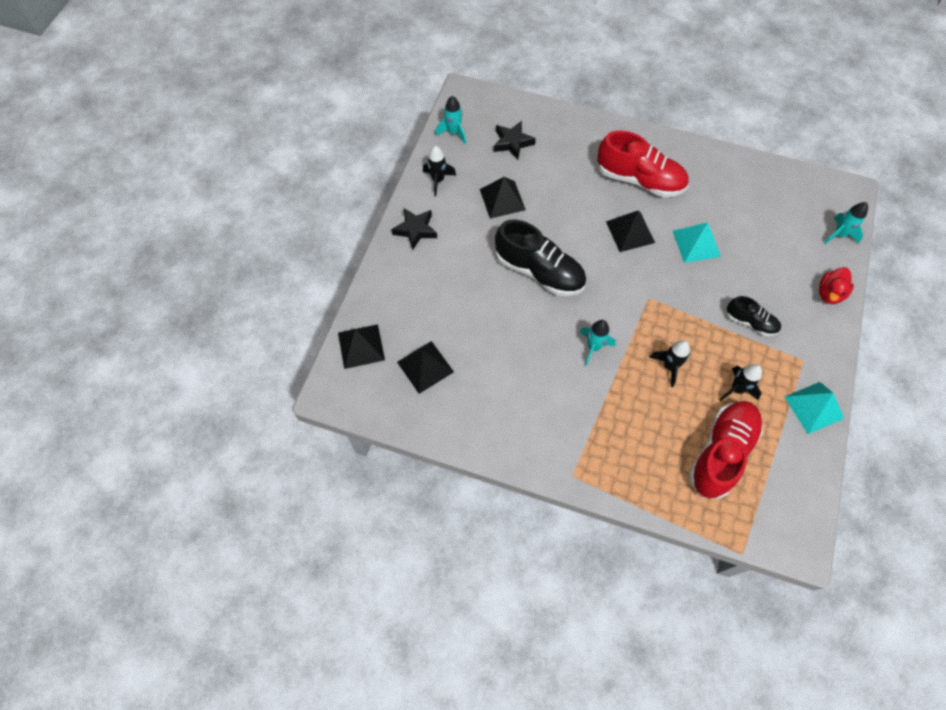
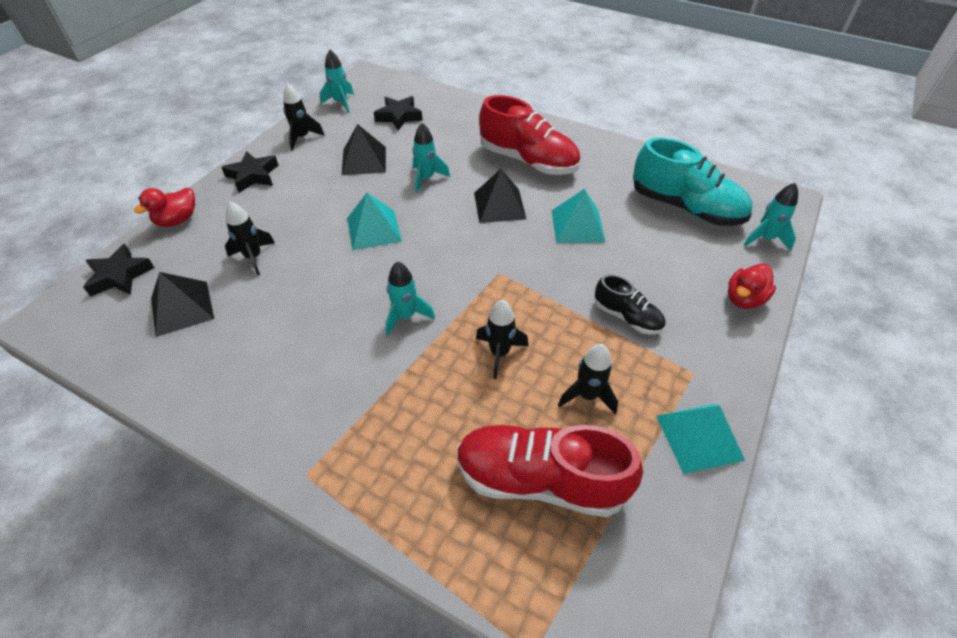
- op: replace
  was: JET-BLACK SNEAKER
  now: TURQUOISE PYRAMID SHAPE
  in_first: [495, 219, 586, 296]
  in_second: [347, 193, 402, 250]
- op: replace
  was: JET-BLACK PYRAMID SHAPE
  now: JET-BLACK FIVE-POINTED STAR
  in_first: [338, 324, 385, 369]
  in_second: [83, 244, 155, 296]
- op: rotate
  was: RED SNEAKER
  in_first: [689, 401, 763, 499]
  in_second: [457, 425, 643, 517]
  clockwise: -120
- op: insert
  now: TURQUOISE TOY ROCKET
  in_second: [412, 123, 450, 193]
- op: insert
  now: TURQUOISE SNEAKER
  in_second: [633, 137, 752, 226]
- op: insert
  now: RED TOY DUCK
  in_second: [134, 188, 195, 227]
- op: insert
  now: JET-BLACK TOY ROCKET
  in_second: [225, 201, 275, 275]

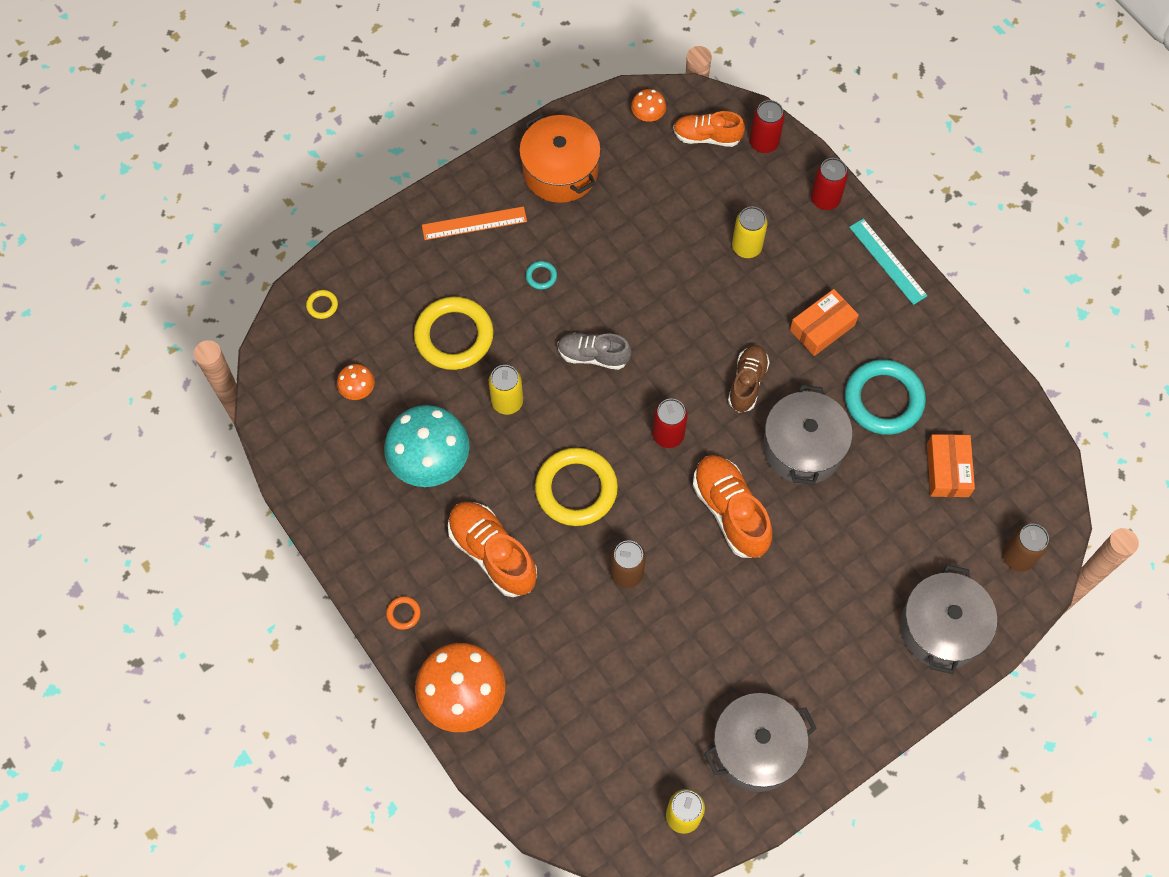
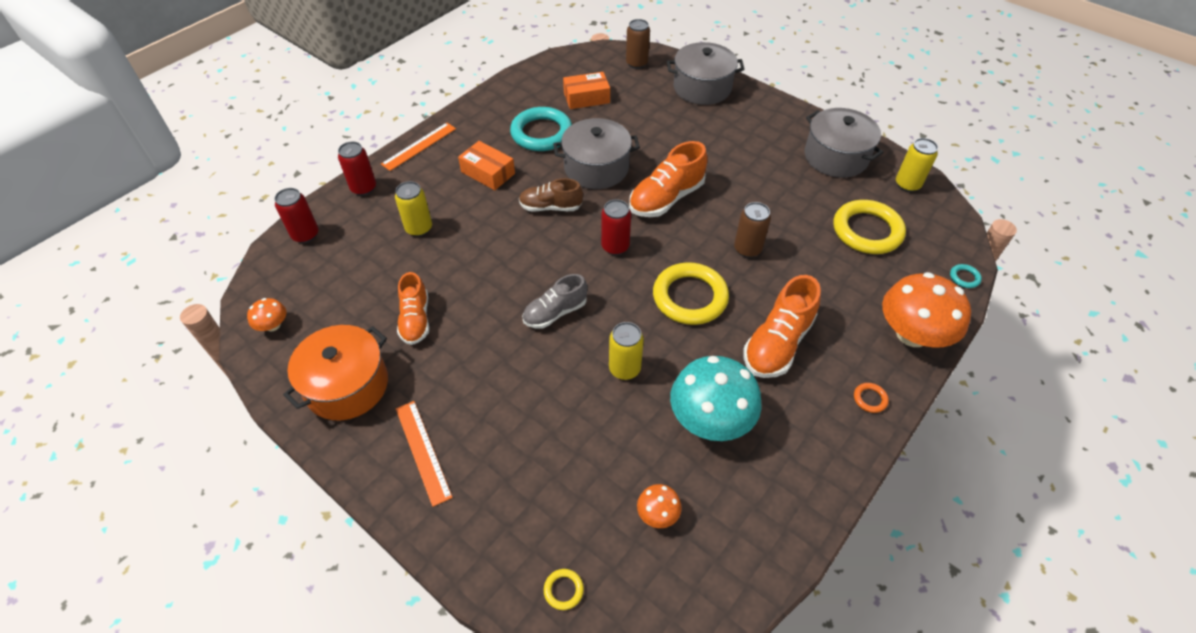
- op: move
  was: ORANGE SNEAKER
  in_first: [673, 111, 745, 147]
  in_second: [397, 272, 429, 345]
- op: recolor
  was: TURQUOISE MEASURING STICK
  now: ORANGE MEASURING STICK
  in_first: [849, 219, 928, 305]
  in_second: [381, 123, 456, 171]
- op: move
  was: TURQUOISE TORUS
  in_first: [526, 261, 557, 290]
  in_second: [950, 264, 982, 288]
- op: move
  was: YELLOW TORUS
  in_first: [414, 297, 494, 370]
  in_second: [834, 200, 906, 254]
- op: rotate
  was: GREY SNEAKER
  in_first: [558, 333, 632, 370]
  in_second: [522, 274, 587, 329]
  clockwise: 60

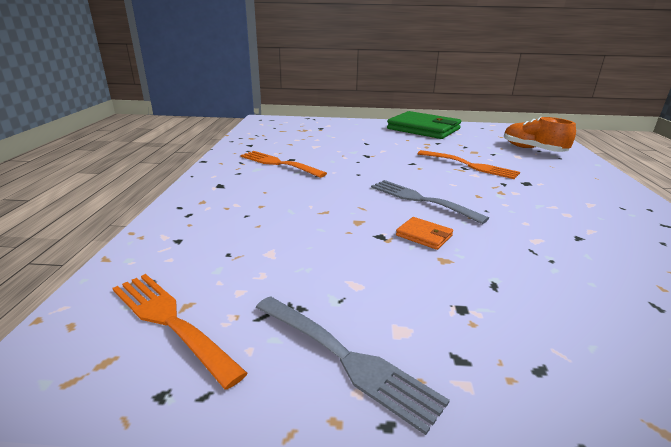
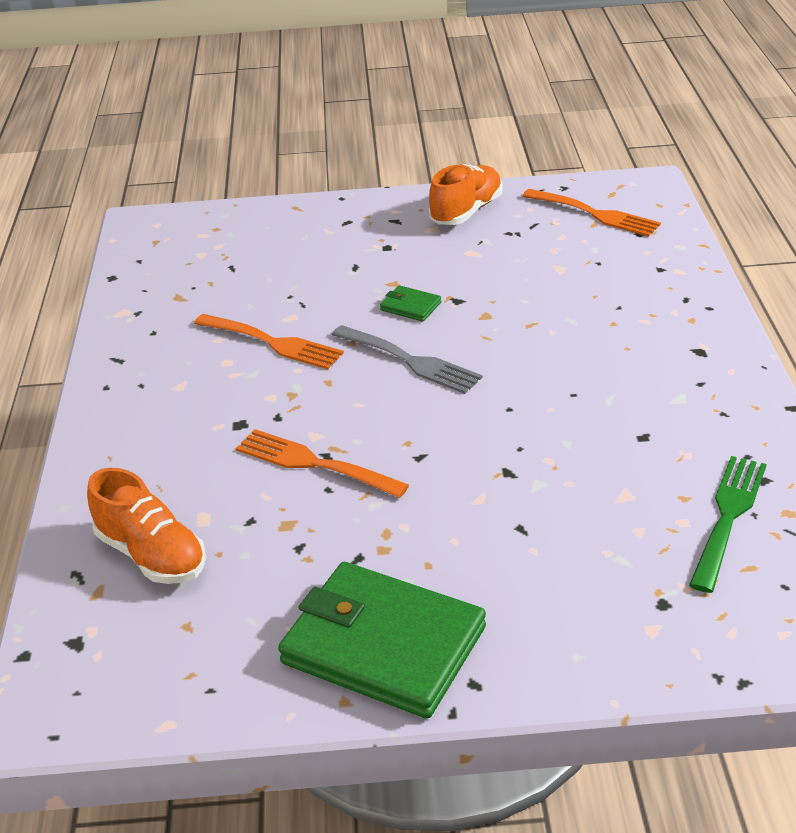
- op: move
  was: ORANGE DINNER FORK
  in_first: [240, 151, 327, 178]
  in_second: [194, 314, 344, 370]
- op: recolor
  was: ORANGE BILLFOLD
  now: EMERALD BILLFOLD
  in_first: [396, 217, 453, 250]
  in_second: [380, 285, 441, 322]
- op: replace
  was: GREY DINNER FORK
  now: ORANGE SNEAKER
  in_first: [256, 296, 450, 435]
  in_second: [429, 164, 503, 225]
- op: insert
  now: EMERALD DINNER FORK
  in_second: [689, 456, 767, 593]

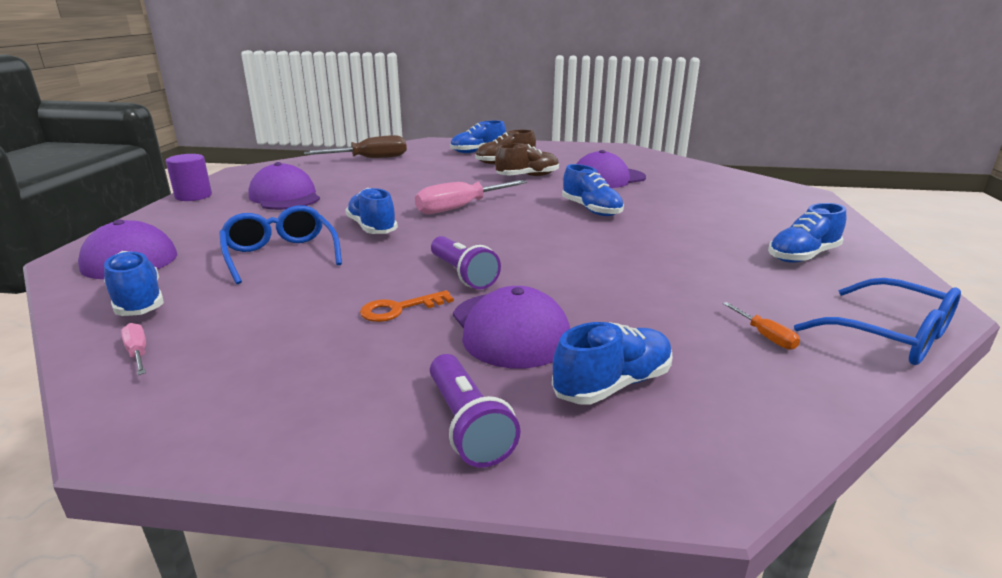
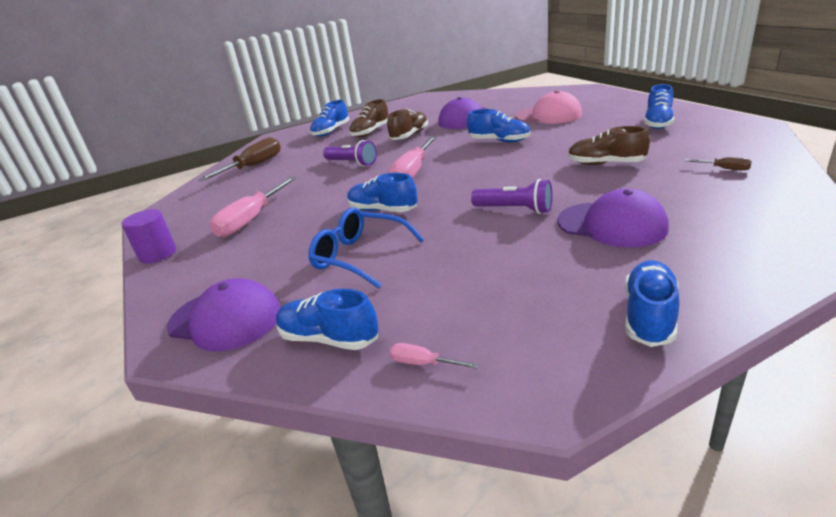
- op: replace
  was: VIOLET PEAKED CAP
  now: PINK SCREWDRIVER
  in_first: [248, 162, 320, 210]
  in_second: [209, 177, 297, 237]
- op: delete
  was: COBALT SPECTACLES
  in_first: [794, 278, 961, 365]
- op: delete
  was: ORANGE DOOR KEY
  in_first: [360, 290, 454, 322]
- op: recolor
  was: ORANGE SCREWDRIVER
  now: RUSSET SCREWDRIVER
  in_first: [723, 302, 800, 350]
  in_second: [684, 157, 752, 170]
- op: move
  was: COBALT SNEAKER
  in_first: [552, 322, 673, 405]
  in_second: [625, 260, 679, 347]
- op: move
  was: VIOLET POCKET TORCH
  in_first: [430, 354, 520, 468]
  in_second: [323, 140, 377, 166]
- op: insert
  now: PINK PEAKED CAP
  in_second: [515, 90, 582, 124]
- op: insert
  now: RUSSET SNEAKER
  in_second: [568, 126, 650, 165]

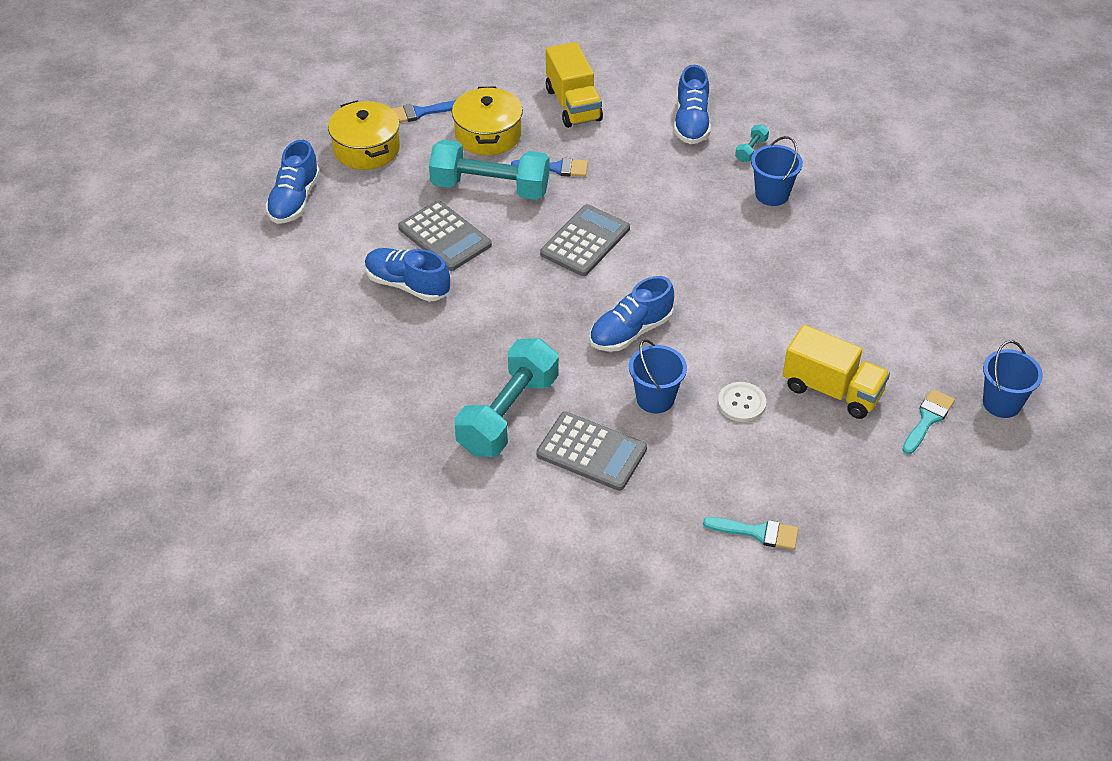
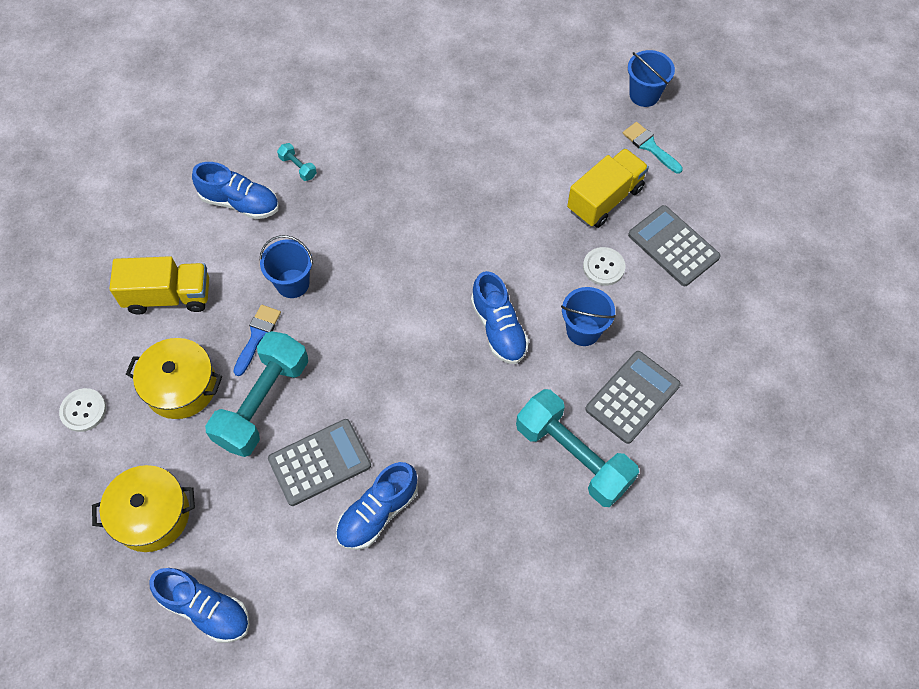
- op: delete
  was: COBALT PAINTBRUSH
  in_first: [391, 100, 456, 123]
- op: move
  was: COBALT SAND BUCKET
  in_first: [751, 136, 803, 206]
  in_second: [259, 235, 313, 298]
- op: move
  was: GREY CALCULATOR
  in_first: [540, 204, 630, 276]
  in_second: [628, 205, 721, 286]
- op: delete
  was: TURQUOISE PAINTBRUSH
  in_first: [703, 517, 798, 550]
- op: insert
  now: WHITE BUTTON
  in_second: [59, 388, 106, 432]

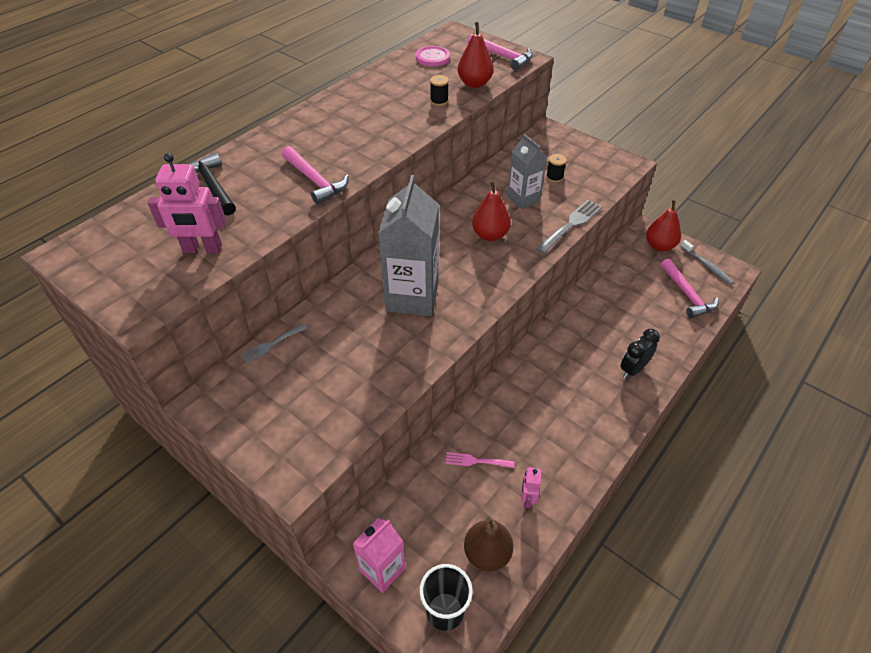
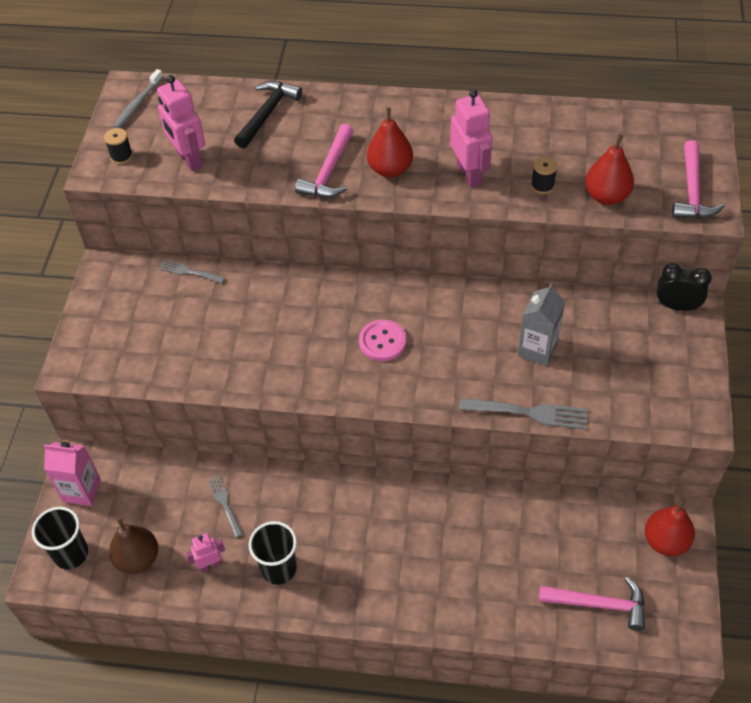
- op: move
  was: PINK BUTTON
  in_first: [416, 46, 450, 66]
  in_second: [359, 320, 406, 361]
- op: move
  was: JET-BLACK SPOOL
  in_first: [546, 154, 567, 182]
  in_second: [104, 128, 133, 164]
- op: delete
  was: GREY JUICE CARTON
  in_first: [378, 175, 439, 316]
- op: move
  was: RED PEAR
  in_first: [472, 181, 511, 241]
  in_second: [367, 107, 413, 178]
- op: move
  was: GREY DENTAL BRUSH
  in_first: [680, 240, 734, 285]
  in_second: [113, 69, 163, 128]
- op: rotate
  was: PINK CARPENTER'S HAMMER
  in_first: [661, 258, 719, 319]
  in_second: [539, 577, 645, 631]
  clockwise: -120
- op: move
  was: JET-BLACK ALARM CLOCK
  in_first: [620, 329, 660, 379]
  in_second: [657, 263, 712, 311]
- op: recolor
  was: PINK DINNER FORK
  now: GREY DINNER FORK
  in_first: [446, 452, 515, 468]
  in_second: [207, 476, 243, 538]
- op: insert
  now: PINK ROBOT FIGURE
  in_second: [450, 89, 493, 187]
- op: insert
  now: JET-BLACK CUP
  in_second: [249, 521, 297, 585]

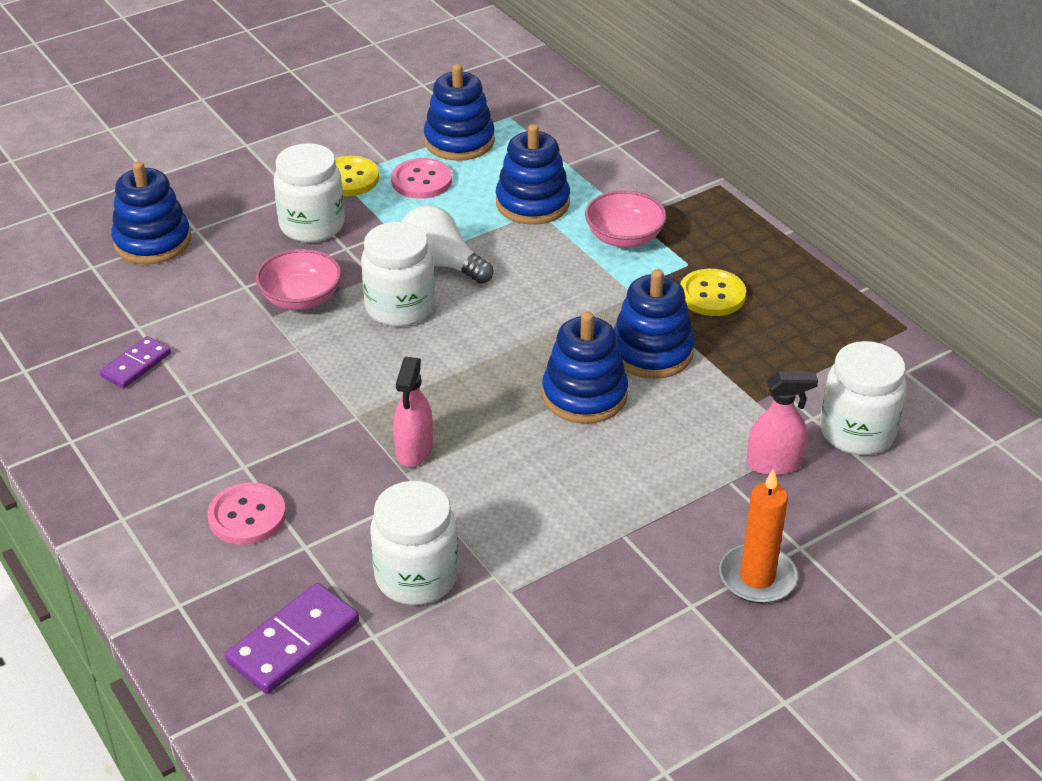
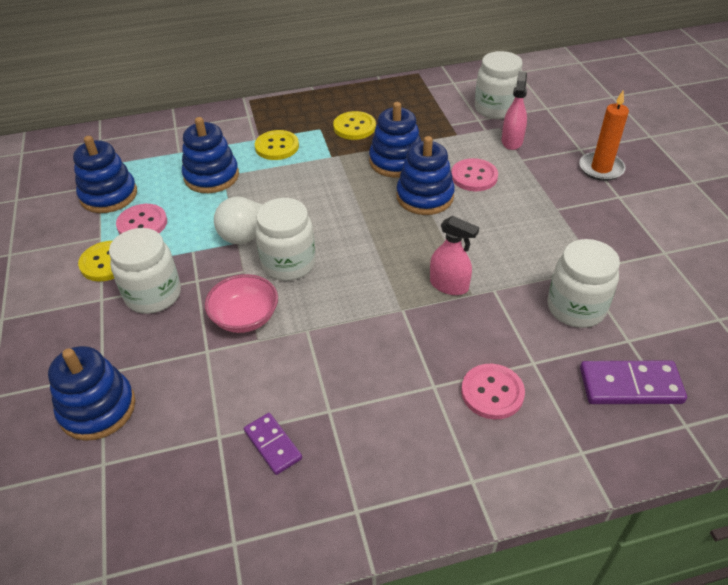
- op: replace
  was: PINK DEEP DISH
  now: YELLOW BUTTON
  in_first: [585, 190, 667, 248]
  in_second: [255, 130, 299, 160]
- op: rotate
  was: VIOLET DOMINO TILE
  in_first: [225, 583, 359, 694]
  in_second: [580, 360, 687, 404]
  clockwise: -60
- op: insert
  now: PINK BUTTON
  in_second: [451, 158, 498, 191]

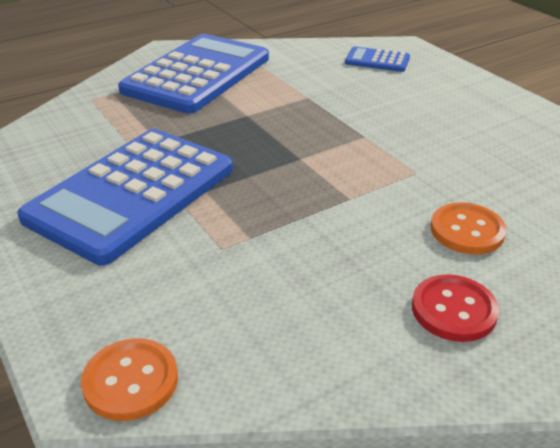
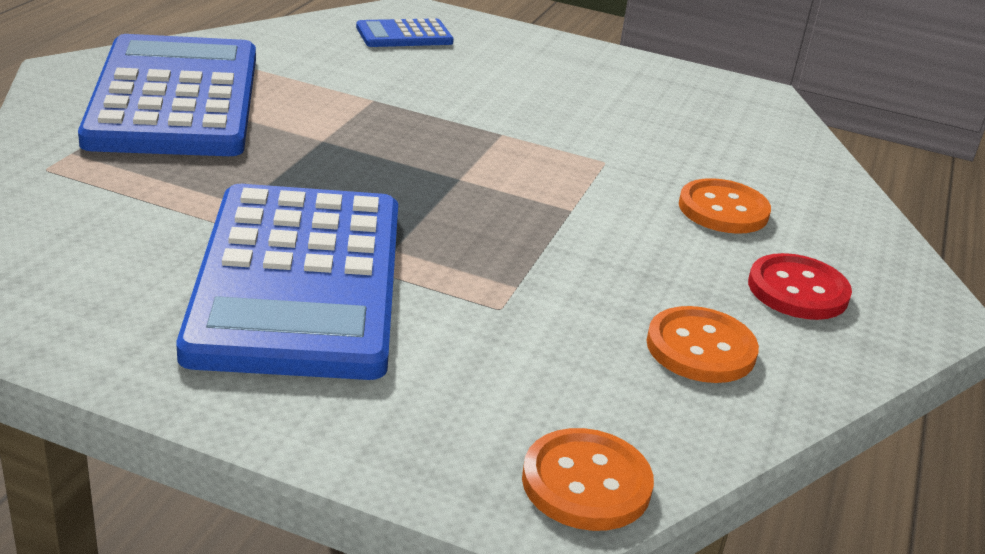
- op: insert
  now: ORANGE BUTTON
  in_second: [646, 306, 759, 383]

